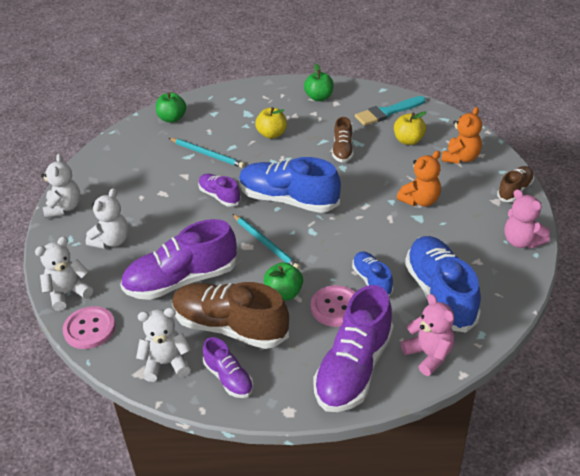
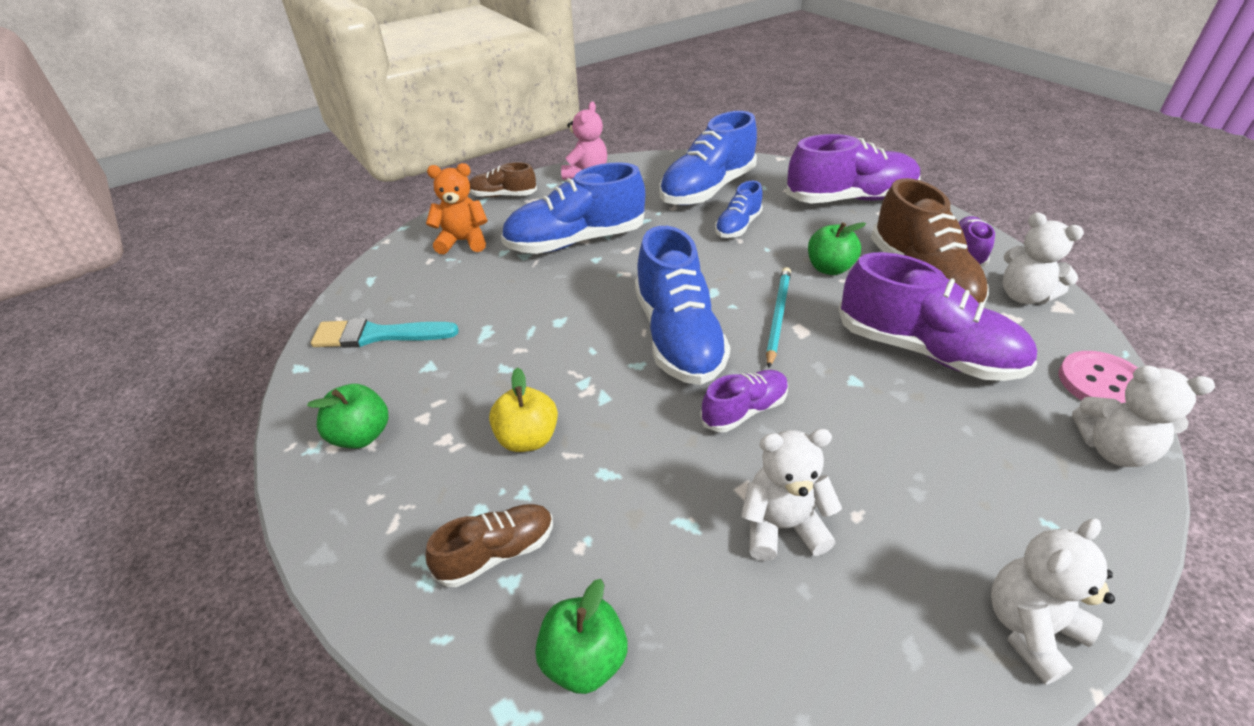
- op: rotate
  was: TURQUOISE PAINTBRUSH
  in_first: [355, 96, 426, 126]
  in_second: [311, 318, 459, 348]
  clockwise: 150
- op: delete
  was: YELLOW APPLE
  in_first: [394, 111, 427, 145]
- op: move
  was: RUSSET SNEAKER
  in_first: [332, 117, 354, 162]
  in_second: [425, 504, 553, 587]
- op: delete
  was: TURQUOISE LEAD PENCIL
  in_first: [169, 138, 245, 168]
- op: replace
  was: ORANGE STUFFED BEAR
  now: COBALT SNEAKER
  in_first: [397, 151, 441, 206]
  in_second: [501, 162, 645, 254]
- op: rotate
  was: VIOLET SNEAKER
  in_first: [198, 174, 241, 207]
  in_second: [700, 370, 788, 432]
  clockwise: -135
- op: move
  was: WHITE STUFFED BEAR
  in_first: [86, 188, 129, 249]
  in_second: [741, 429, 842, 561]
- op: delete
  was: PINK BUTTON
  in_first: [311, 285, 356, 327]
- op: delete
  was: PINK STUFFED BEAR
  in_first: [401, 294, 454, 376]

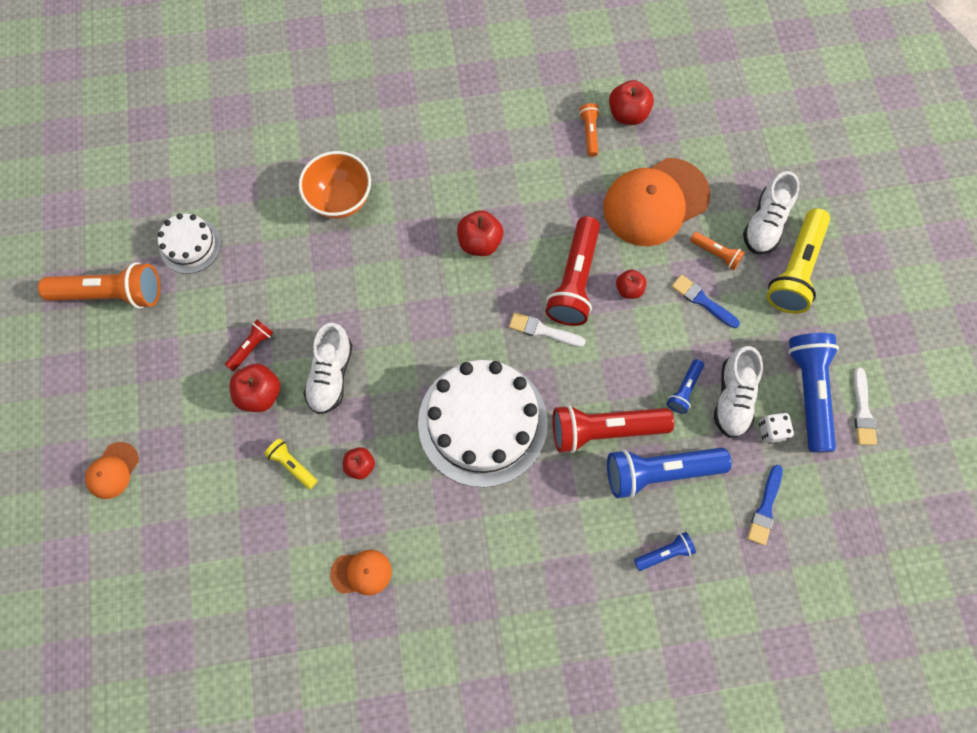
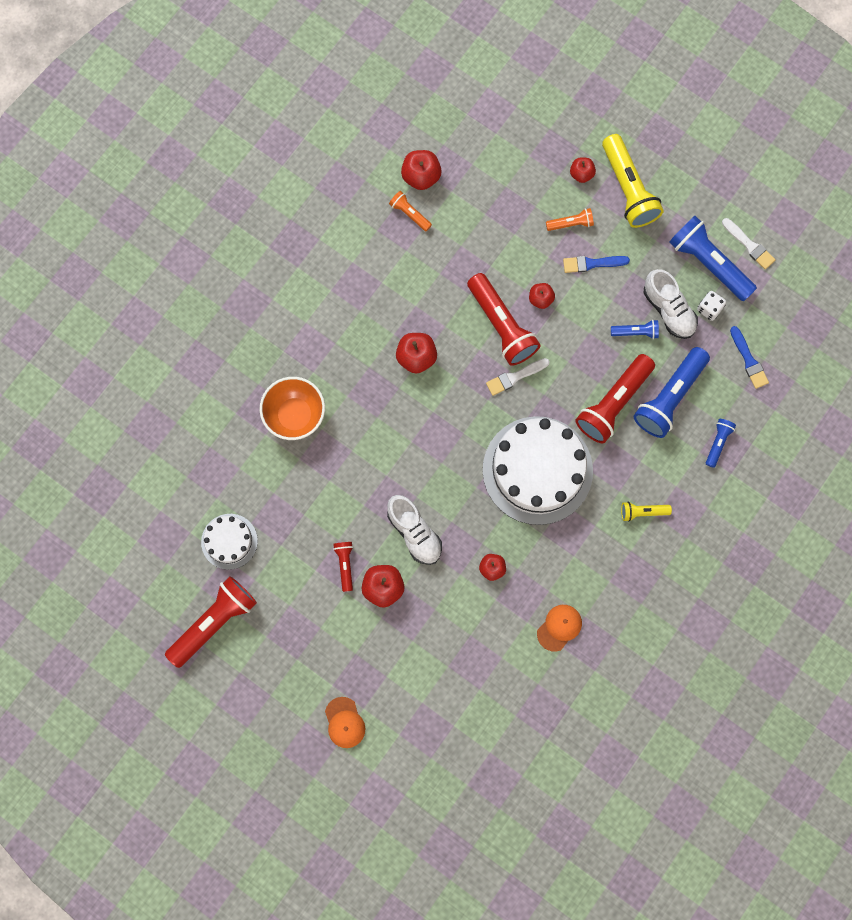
- op: delete
  was: ORANGE PEAKED CAP
  in_first: [603, 158, 710, 246]
- op: replace
  was: WHITE SNEAKER
  now: RED APPLE
  in_first: [743, 171, 800, 254]
  in_second: [570, 157, 596, 183]
- op: recolor
  was: ORANGE POCKET TORCH
  now: RED POCKET TORCH
  in_first: [38, 262, 160, 309]
  in_second: [165, 576, 257, 668]
- op: rotate
  was: COBALT POCKET TORCH
  in_first: [667, 359, 704, 414]
  in_second: [611, 320, 659, 339]
  clockwise: -75
- op: move
  was: YELLOW POCKET TORCH
  in_first: [264, 439, 318, 489]
  in_second: [621, 502, 672, 521]

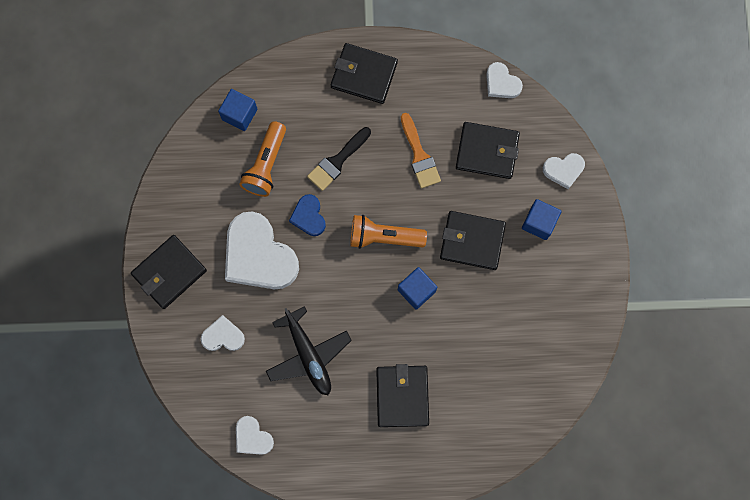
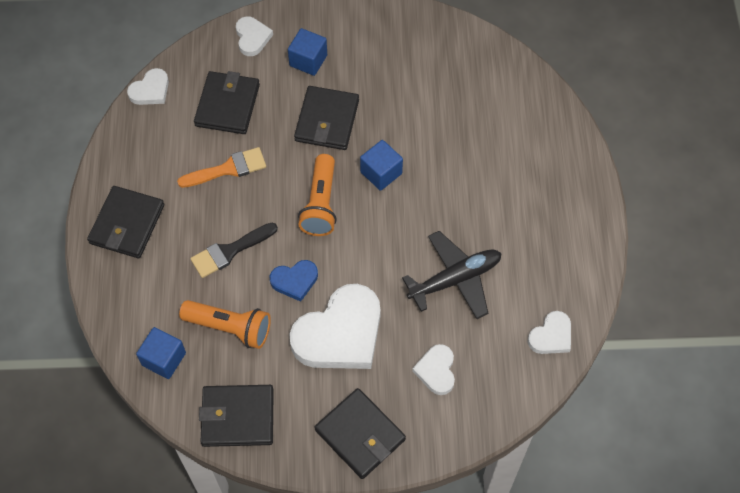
- op: rotate
  was: JET-BLACK PAINTBRUSH
  in_first: [307, 127, 371, 191]
  in_second: [190, 223, 278, 278]
  clockwise: 105
- op: move
  was: JET-BLACK BILLFOLD
  in_first: [376, 364, 429, 427]
  in_second: [199, 385, 274, 447]

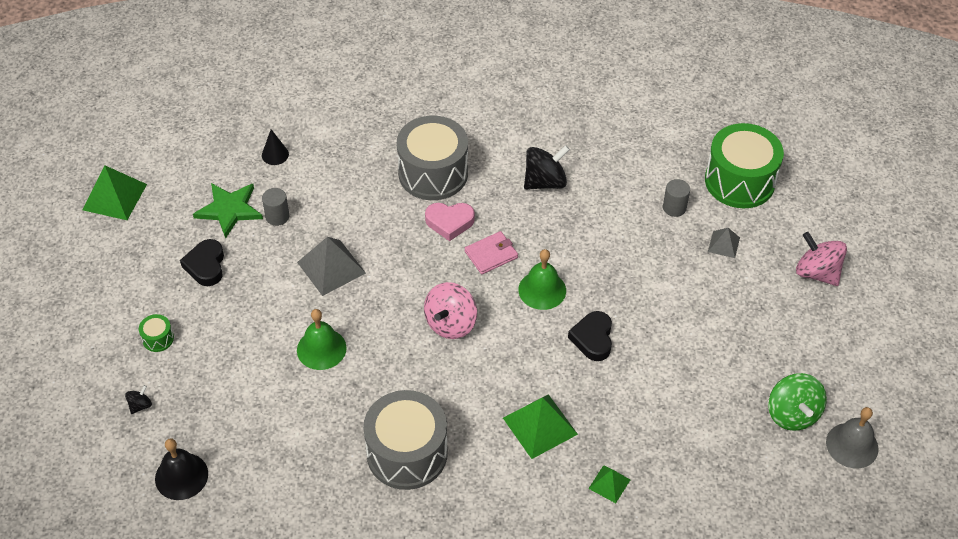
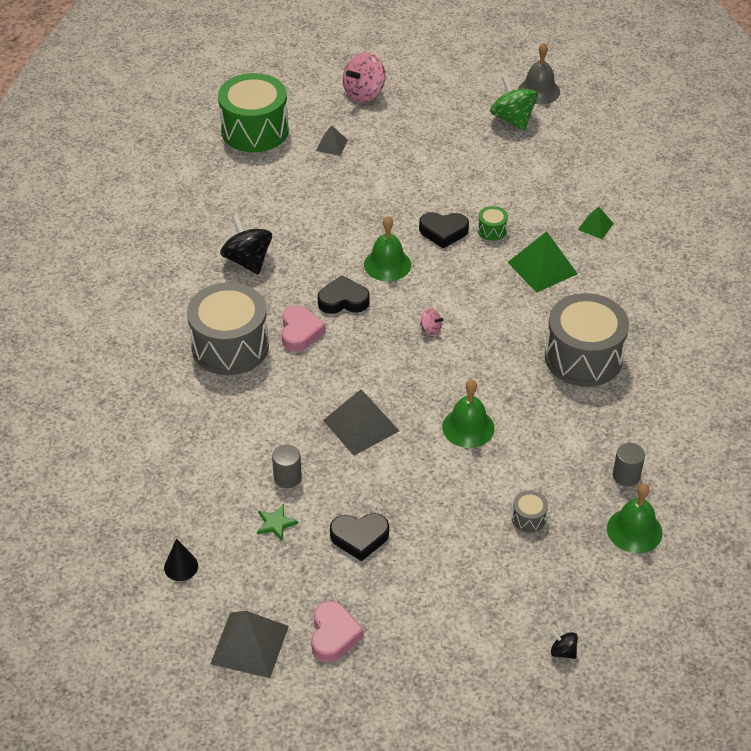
- op: move
  was: JET-BLACK CONE
  in_first: [262, 129, 289, 165]
  in_second: [164, 538, 198, 581]
- op: recolor
  was: EMERALD PYRAMID SHAPE
  now: GREY PYRAMID SHAPE
  in_first: [82, 165, 147, 220]
  in_second: [210, 611, 289, 678]
- op: move
  was: GREY CYLINDER SHAPE
  in_first: [663, 179, 690, 217]
  in_second: [613, 443, 645, 487]
- op: resize
  was: EMERALD FIVE-POINTED STAR
  in_first: [193, 183, 263, 239]
  in_second: [257, 504, 298, 541]
  ratio: 0.52
- op: replace
  was: PINK BILLFOLD
  now: JET-BLACK LOVE HEART
  in_first: [465, 231, 518, 274]
  in_second: [318, 275, 370, 314]
- op: resize
  was: PINK TOY TOP
  in_first: [424, 282, 477, 339]
  in_second: [420, 308, 444, 335]
  ratio: 0.47
- op: move
  was: EMERALD SNARE DRUM
  in_first: [139, 314, 174, 352]
  in_second: [478, 206, 508, 241]
- op: rotate
  was: EMERALD TOY TOP
  in_first: [768, 373, 827, 431]
  in_second: [490, 75, 538, 131]
  clockwise: -105
- op: move
  was: JET-BLACK TOY TOP
  in_first: [125, 385, 152, 414]
  in_second: [551, 630, 578, 659]
- op: recolor
  was: JET-BLACK BELL
  now: EMERALD BELL
  in_first: [155, 438, 208, 500]
  in_second: [607, 483, 662, 553]
- op: insert
  now: GREY SNARE DRUM
  in_second: [512, 491, 548, 533]
- op: insert
  now: PINK LOVE HEART
  in_second: [311, 601, 364, 662]

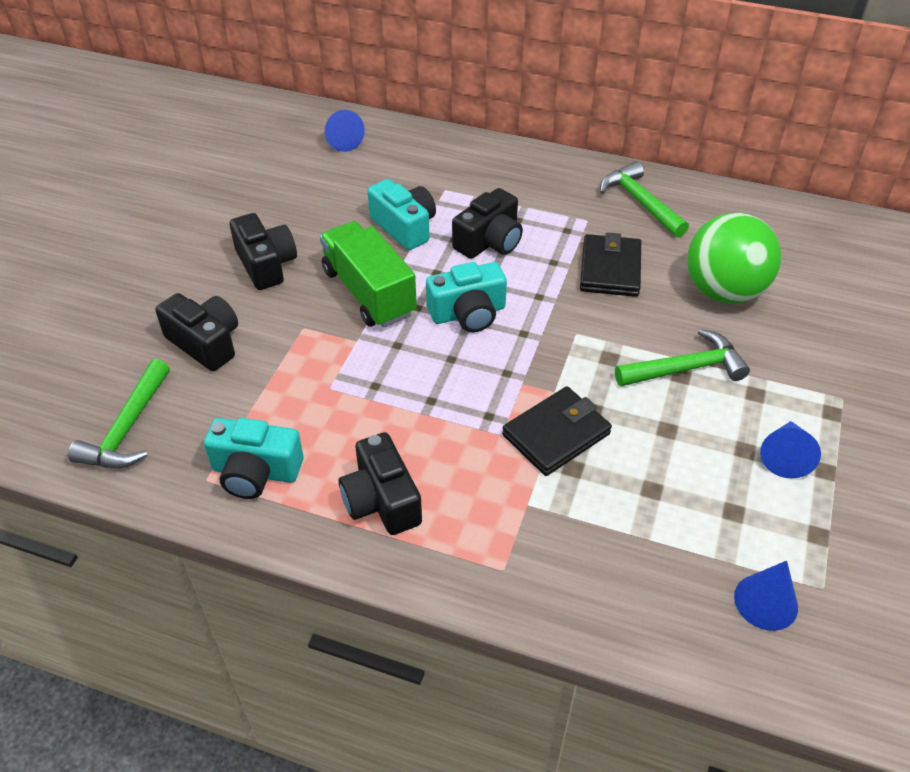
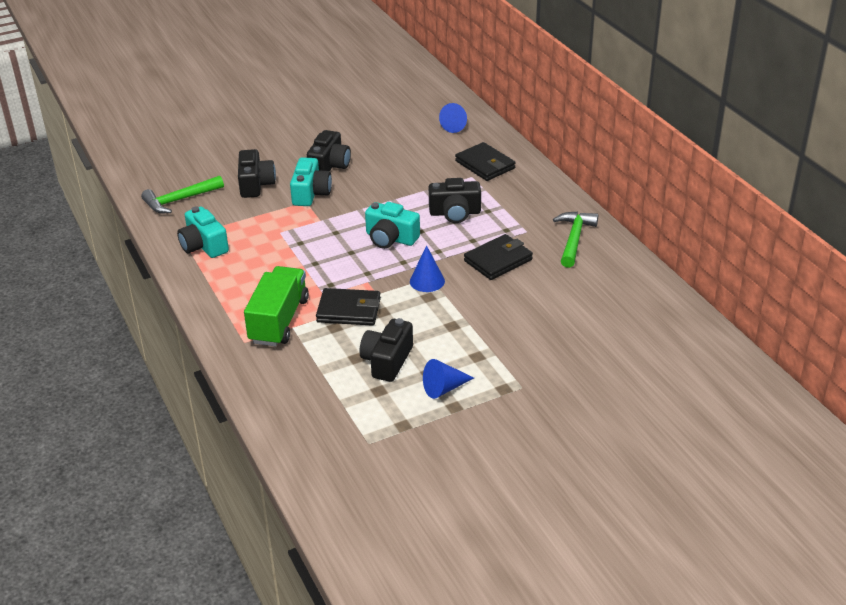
- op: move
  was: TURQUOISE PHOTO CAMERA
  in_first: [367, 179, 436, 250]
  in_second: [290, 157, 332, 206]
- op: delete
  was: EMERALD PLAY BALL
  in_first: [687, 213, 781, 304]
- op: move
  was: EMERALD TOY TRUCK
  in_first: [320, 221, 417, 328]
  in_second: [244, 266, 309, 346]
- op: delete
  was: EMERALD CARPENTER'S HAMMER
  in_first: [615, 329, 750, 386]
- op: move
  was: JET-BLACK PHOTO CAMERA
  in_first: [339, 432, 422, 535]
  in_second: [360, 318, 413, 382]
- op: move
  was: COBALT CONE
  in_first: [734, 561, 798, 631]
  in_second: [410, 245, 445, 292]
- op: insert
  now: JET-BLACK BILLFOLD
  in_second: [455, 142, 516, 181]

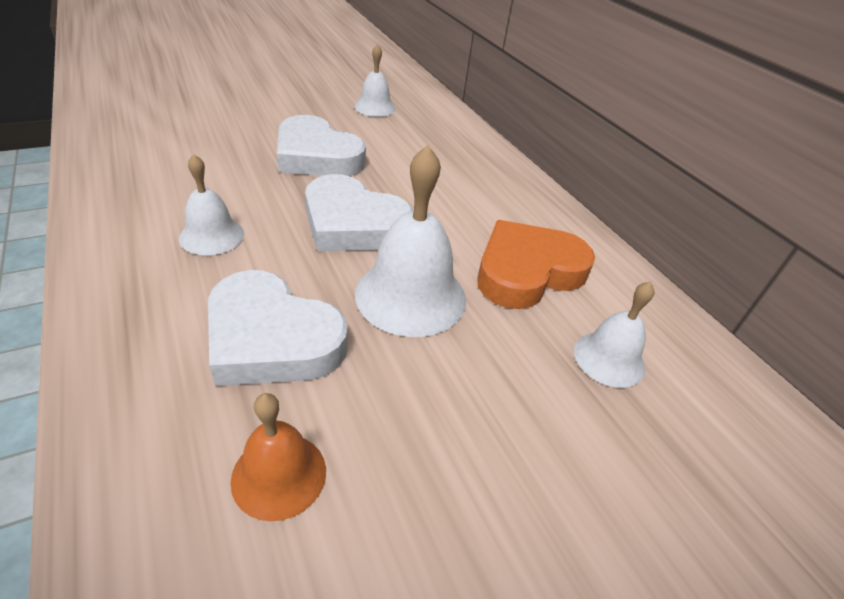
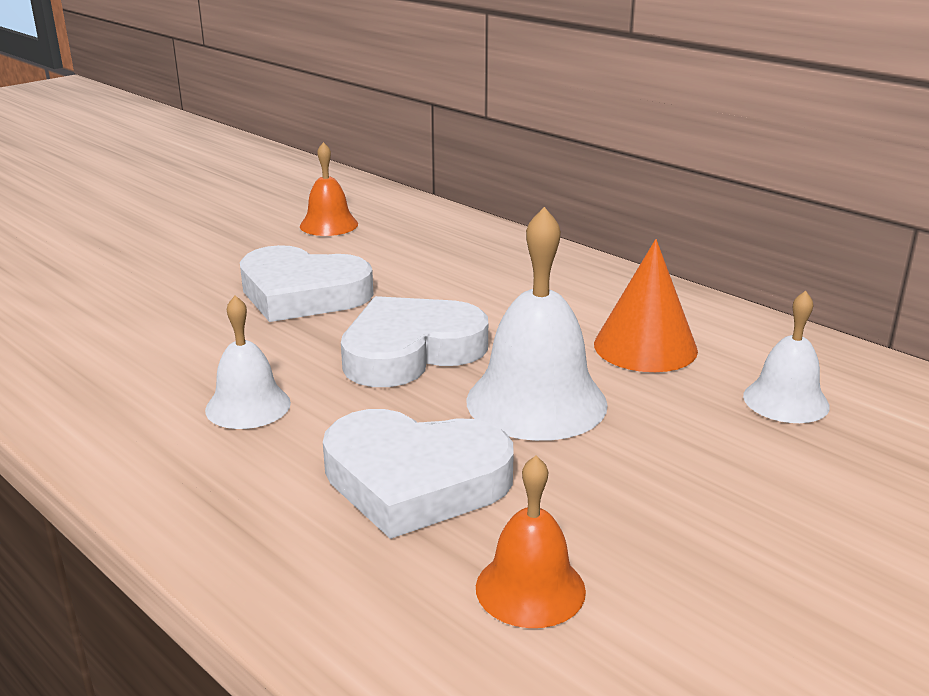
- op: recolor
  was: WHITE BELL
  now: ORANGE BELL
  in_first: [354, 44, 396, 117]
  in_second: [300, 142, 358, 236]
- op: rotate
  was: WHITE LOVE HEART
  in_first: [305, 174, 413, 251]
  in_second: [341, 296, 488, 387]
  clockwise: 135
- op: replace
  was: ORANGE LOVE HEART
  now: ORANGE CONE
  in_first: [477, 220, 595, 309]
  in_second: [594, 239, 698, 372]

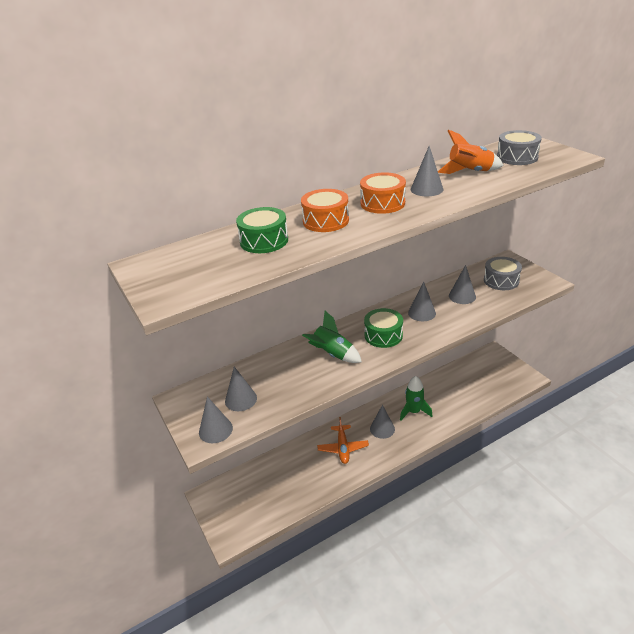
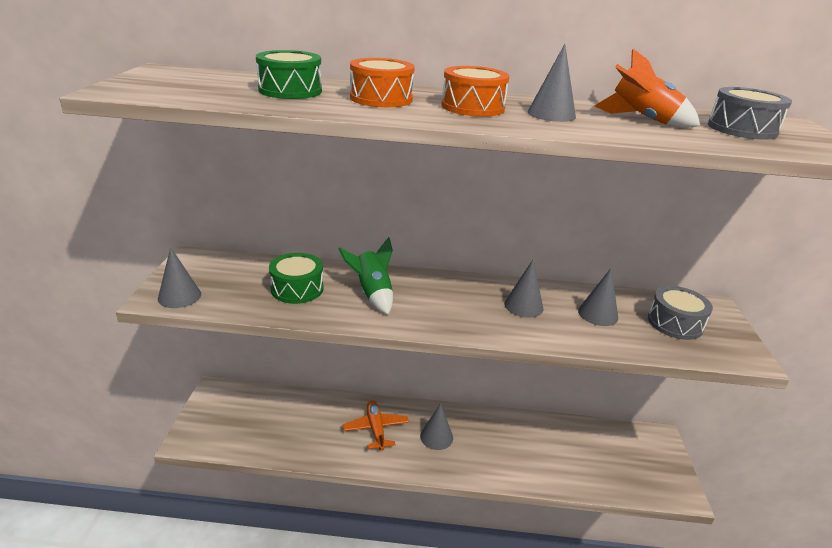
- op: move
  was: EMERALD SNARE DRUM
  in_first: [364, 308, 403, 348]
  in_second: [269, 253, 324, 304]
- op: delete
  was: GREY CONE
  in_first: [225, 367, 257, 411]
- op: delete
  was: EMERALD TOY ROCKET
  in_first: [400, 376, 432, 421]
- op: rotate
  was: ORANGE TOY PLANE
  in_first: [317, 417, 369, 464]
  in_second: [343, 400, 409, 451]
  clockwise: 135

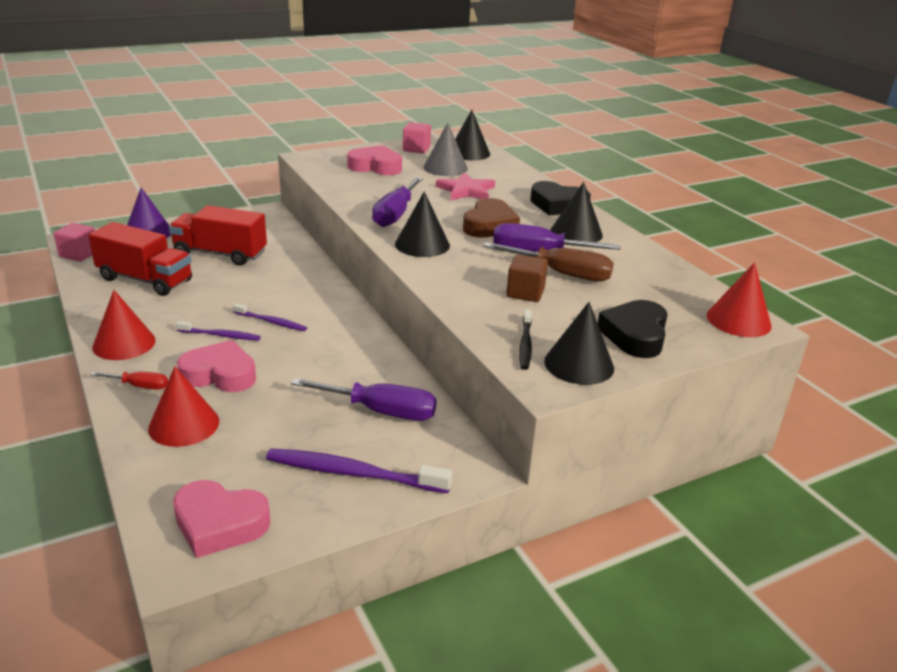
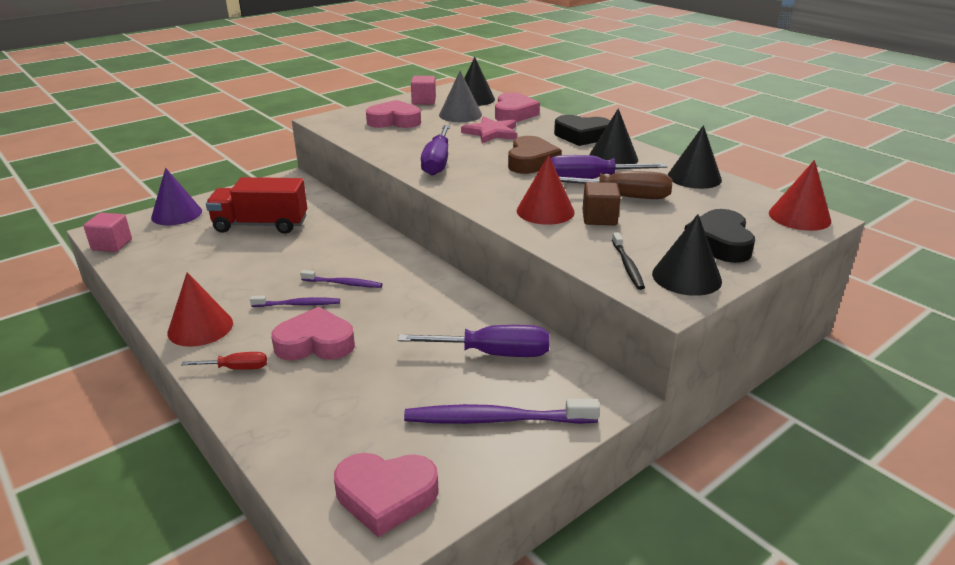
- op: move
  was: JET-BLACK CONE
  in_first: [395, 191, 450, 257]
  in_second: [668, 125, 722, 189]
- op: delete
  was: RED TOY TRUCK
  in_first: [88, 222, 192, 296]
- op: move
  was: RED CONE
  in_first: [148, 367, 219, 447]
  in_second: [517, 155, 575, 225]
- op: insert
  now: PINK LOVE HEART
  in_second: [495, 92, 540, 122]

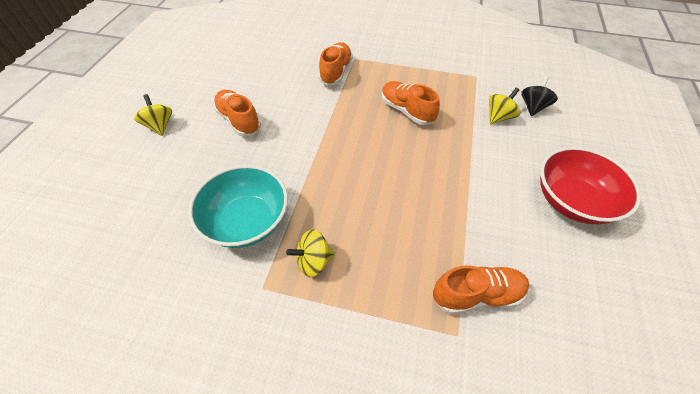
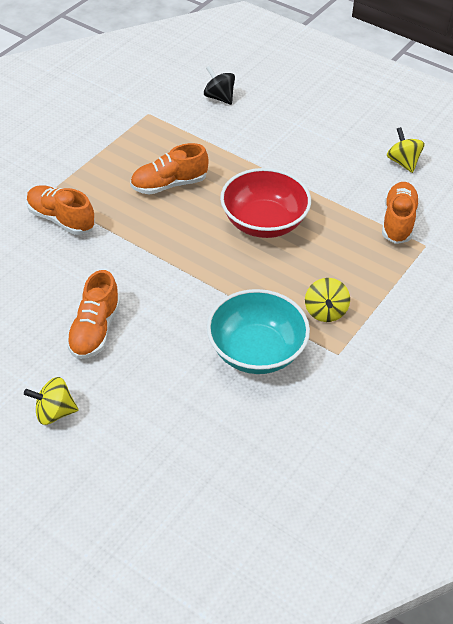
- op: move
  was: YELLOW TOY TOP
  in_first: [489, 88, 520, 124]
  in_second: [387, 127, 425, 173]
- op: rotate
  was: ORANGE SNEAKER
  in_first: [213, 90, 261, 137]
  in_second: [66, 270, 120, 359]
  clockwise: -60
- op: move
  was: RED DEEP DISH
  in_first: [540, 147, 641, 224]
  in_second: [220, 168, 311, 238]

